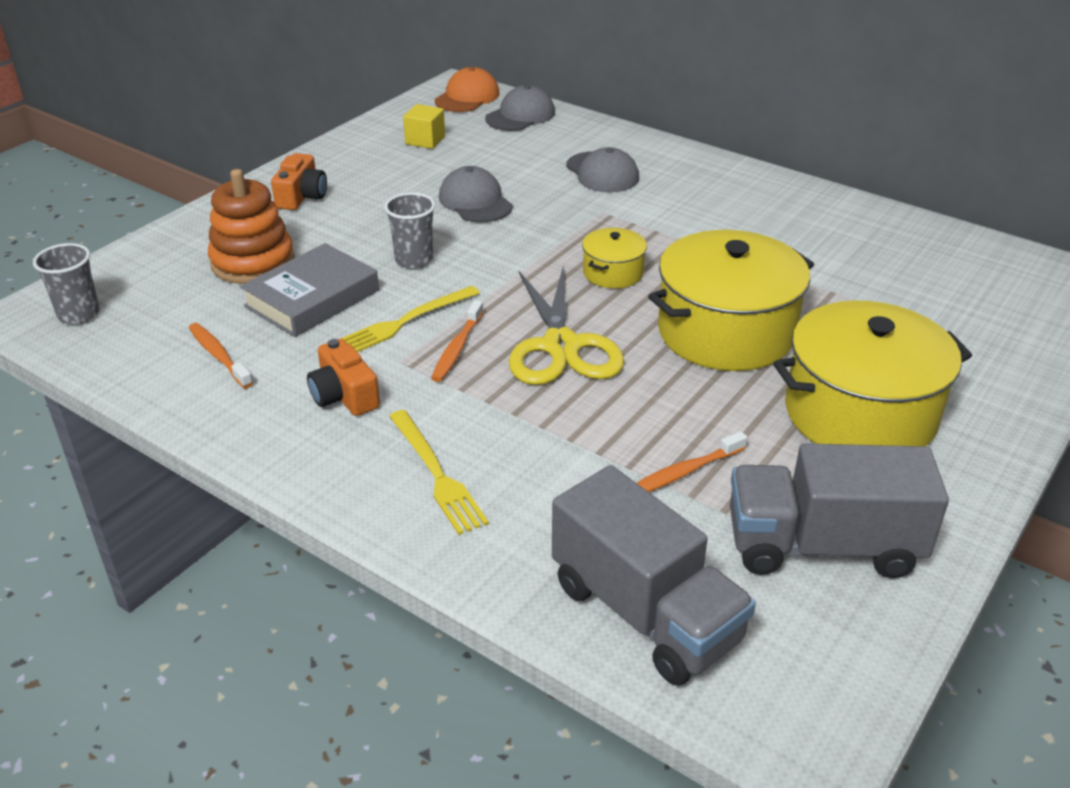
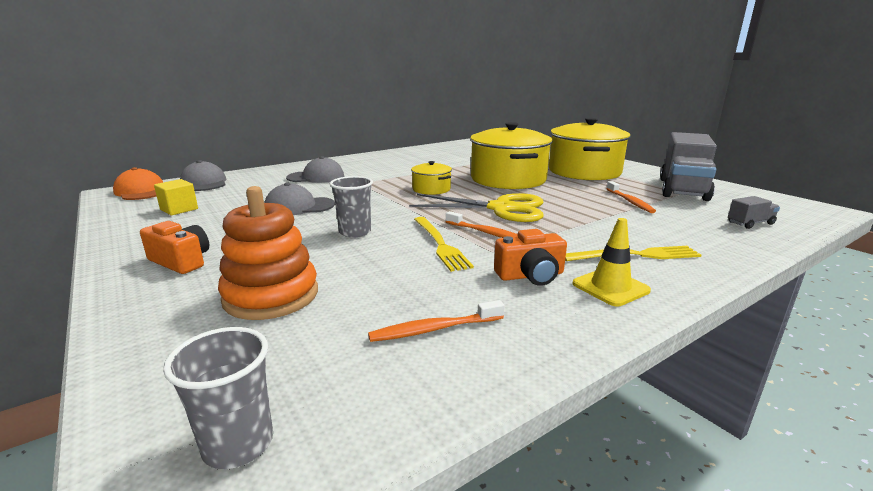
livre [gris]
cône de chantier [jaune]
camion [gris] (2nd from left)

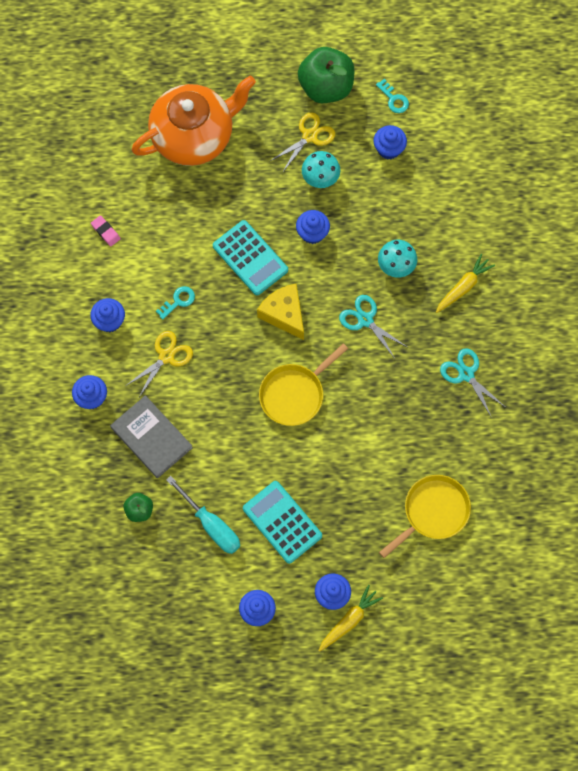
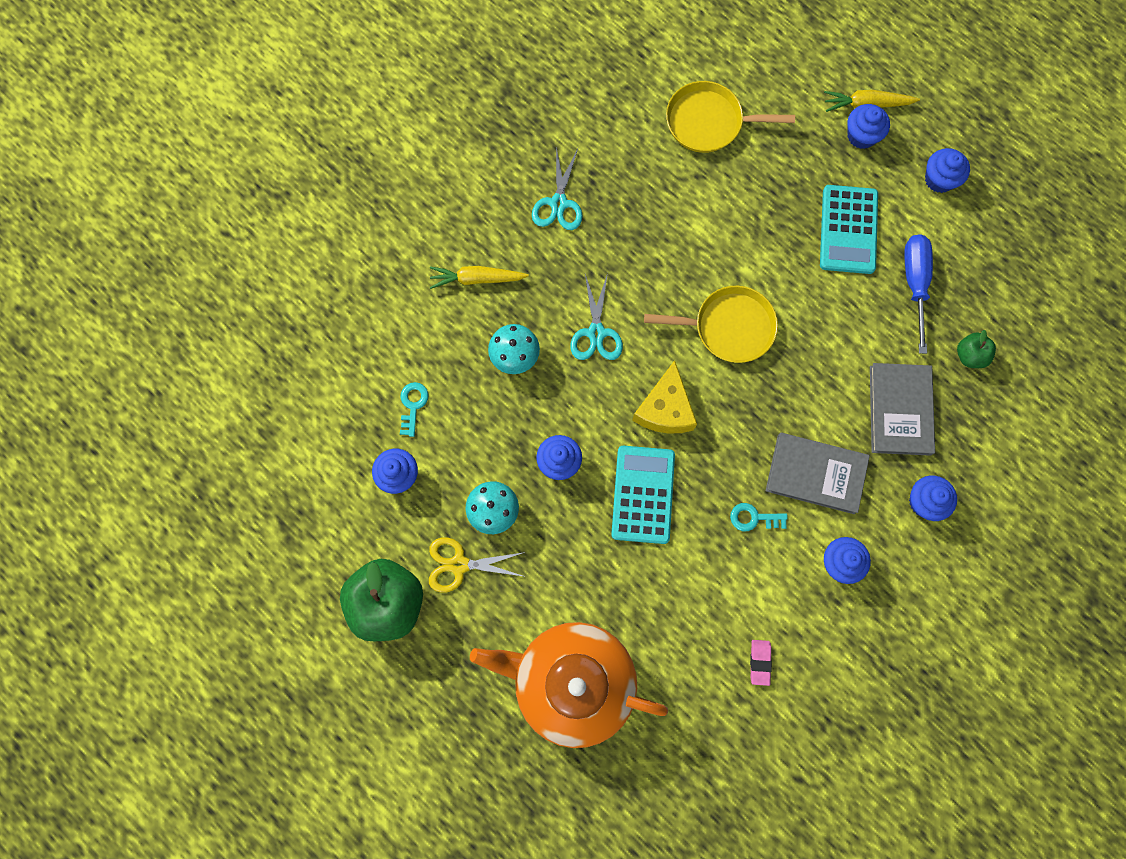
clé [turquoise] (1st from left)
livre [gris] (1st from left)
tournevis [bleu]

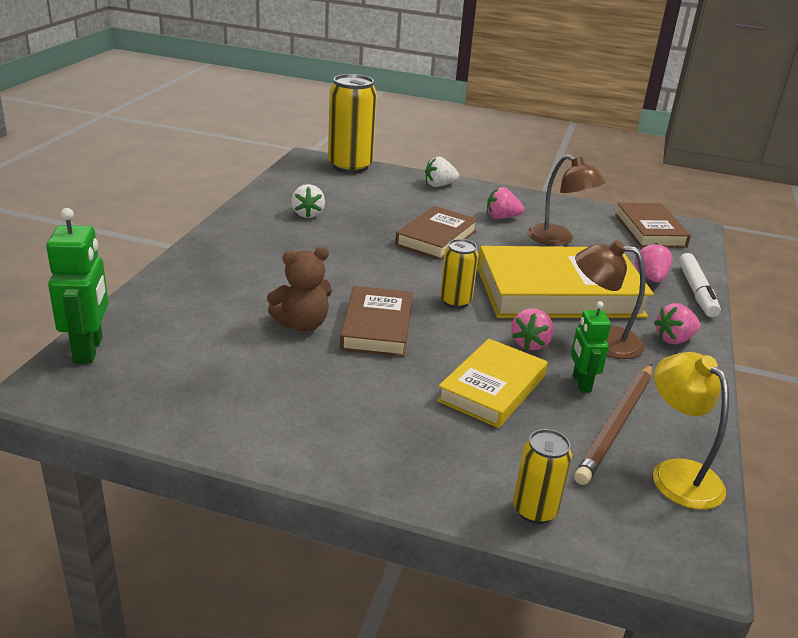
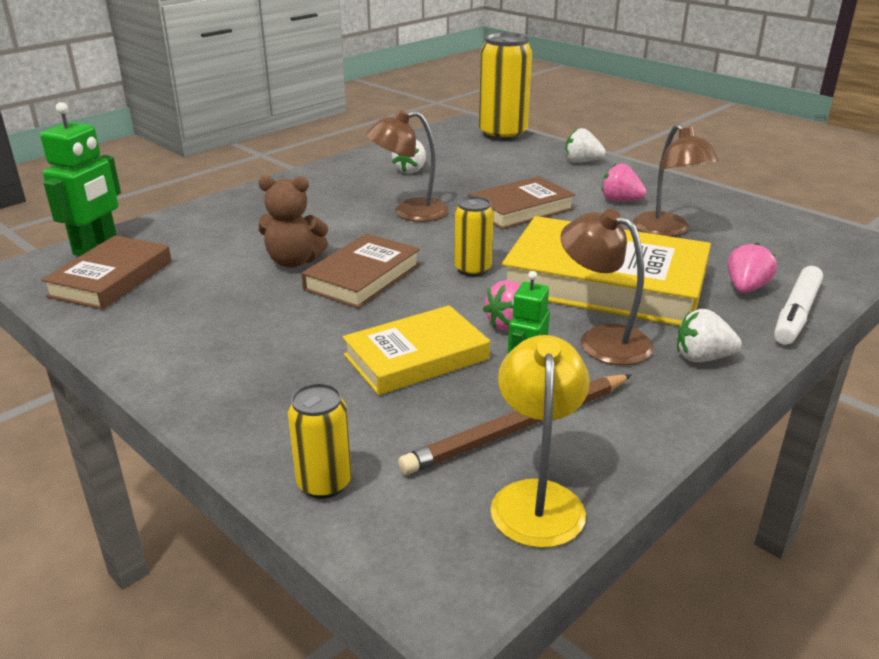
lampe [marron] (1st from left)
livre [marron] (1st from left)
fraise [blanc] (3rd from left)

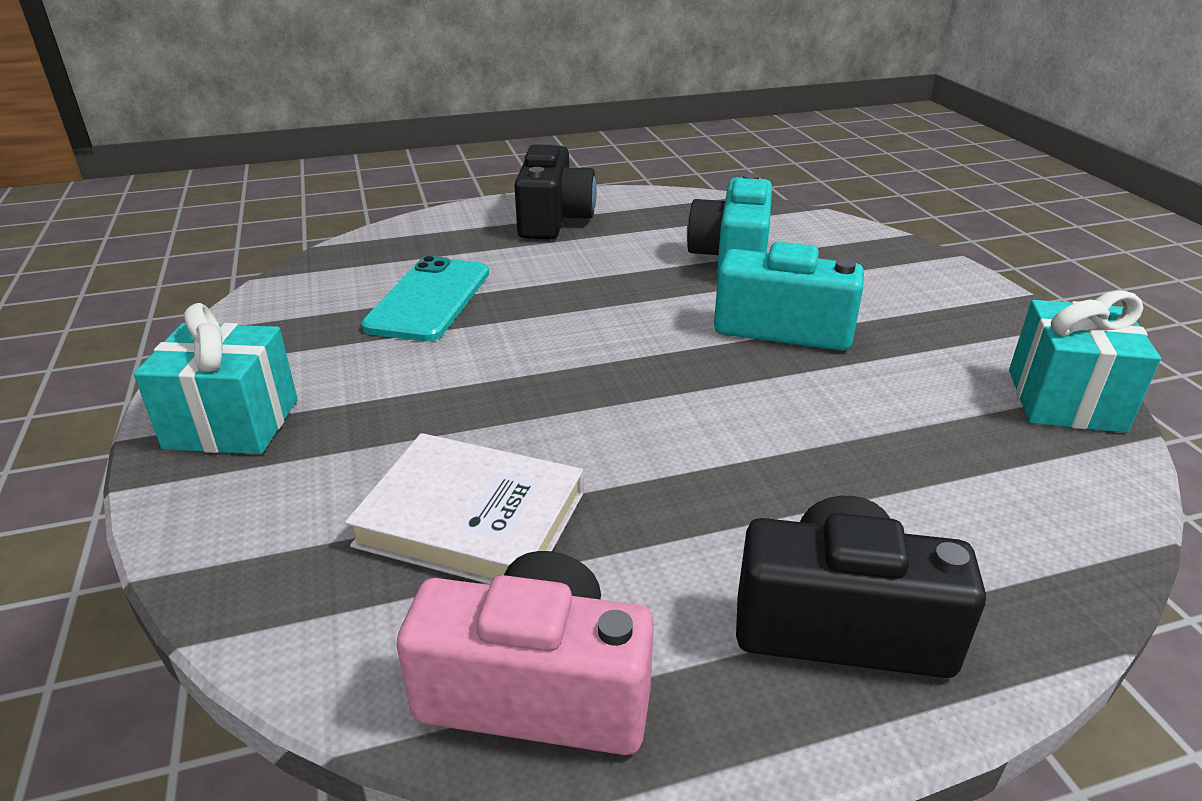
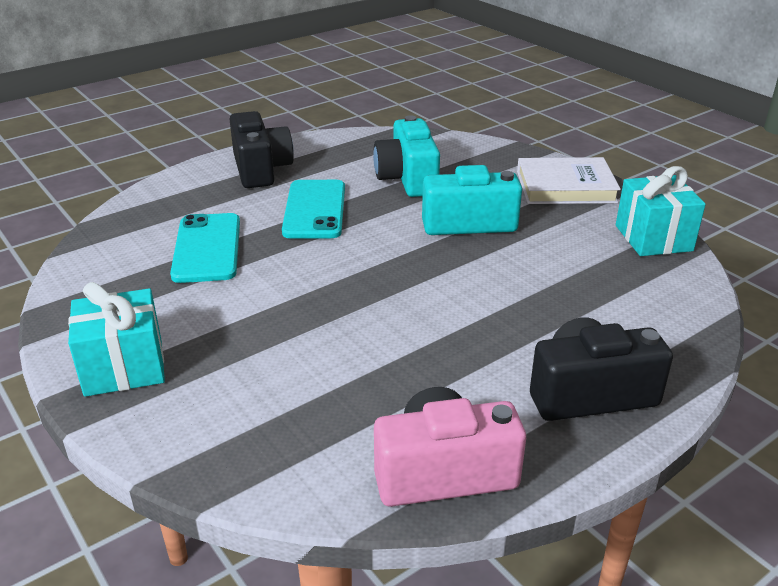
téléphone [turquoise] (2nd from left)
livre [blanc]

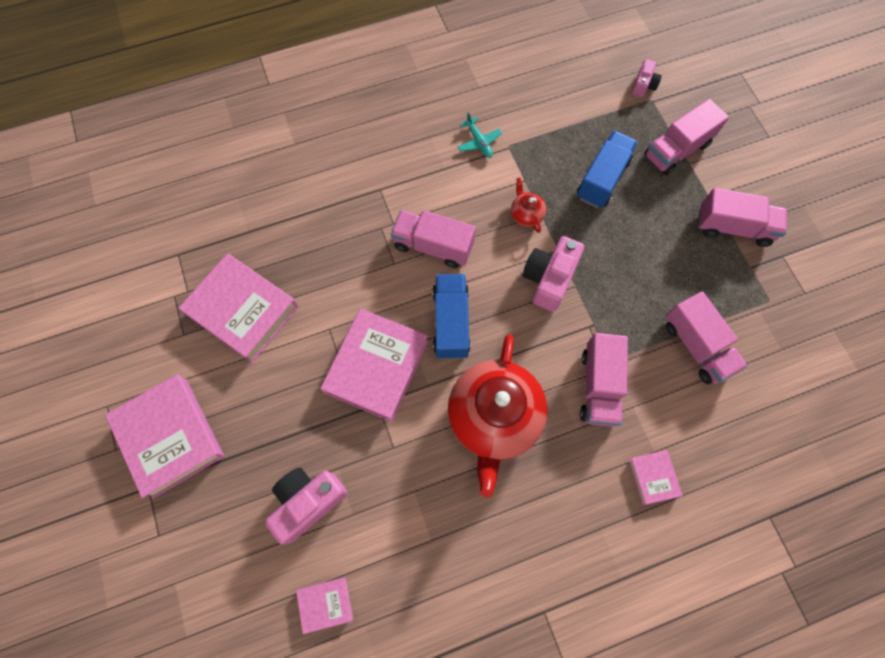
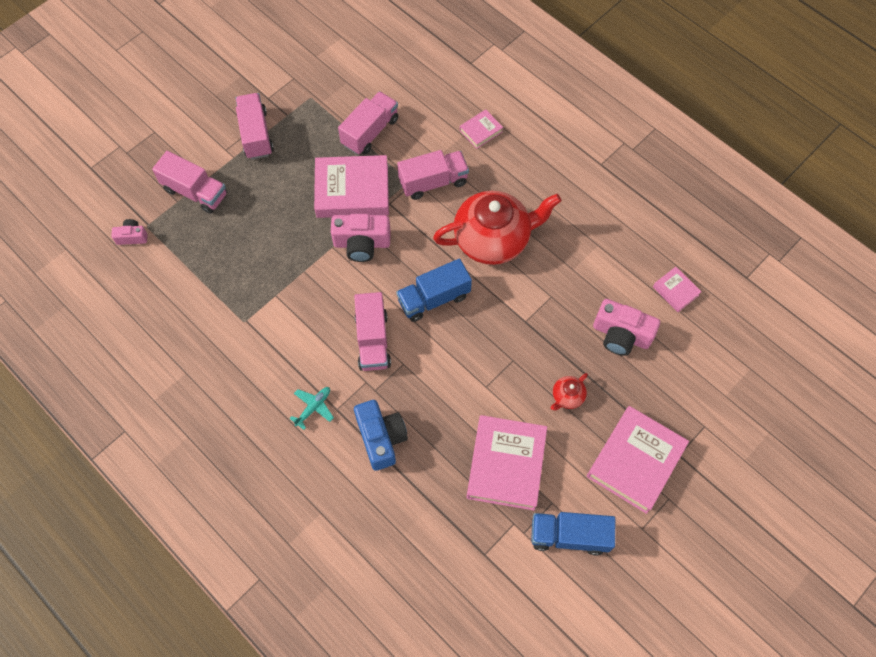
appareil photo [bleu]
livre [rose] (1st from left)
avion [turquoise]
théière [rouge] (2nd from left)
camion [bleu] (2nd from left)

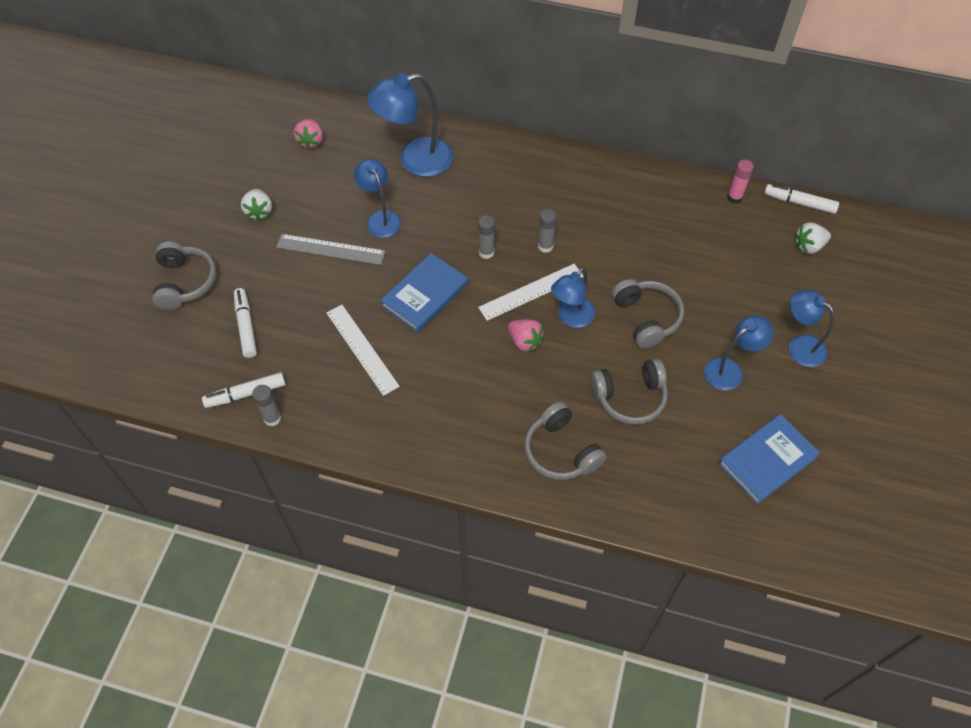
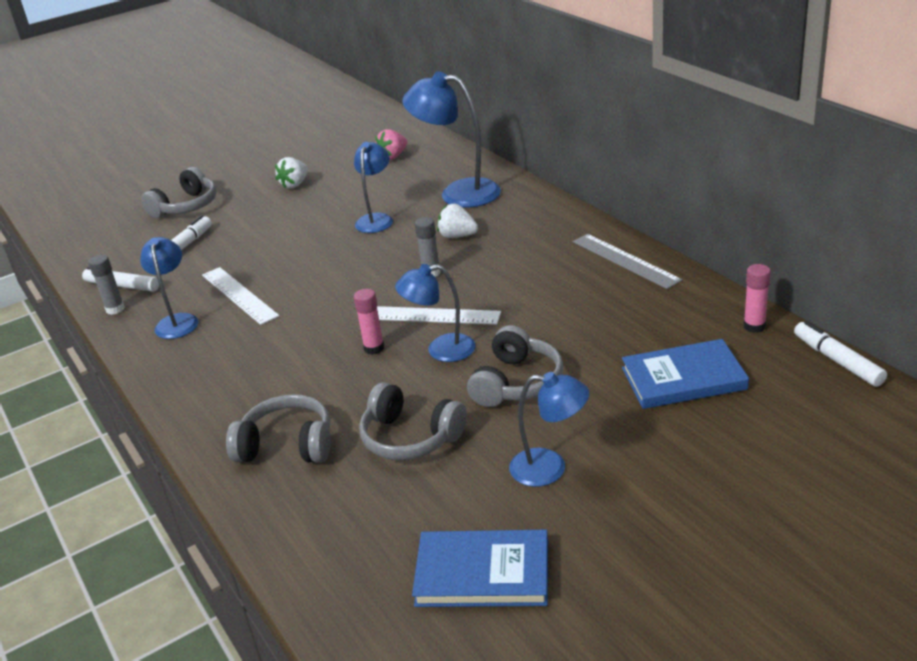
bâton de colle [gris] (3rd from left in the first image)
règle [gris]
livre [bleu] (2nd from left)
lampe [bleu] (1st from left)
fraise [blanc] (2nd from left)
bâton de colle [rose] (1st from left)
règle [blanc] (1st from left)
casque audio [gris] (2nd from left)

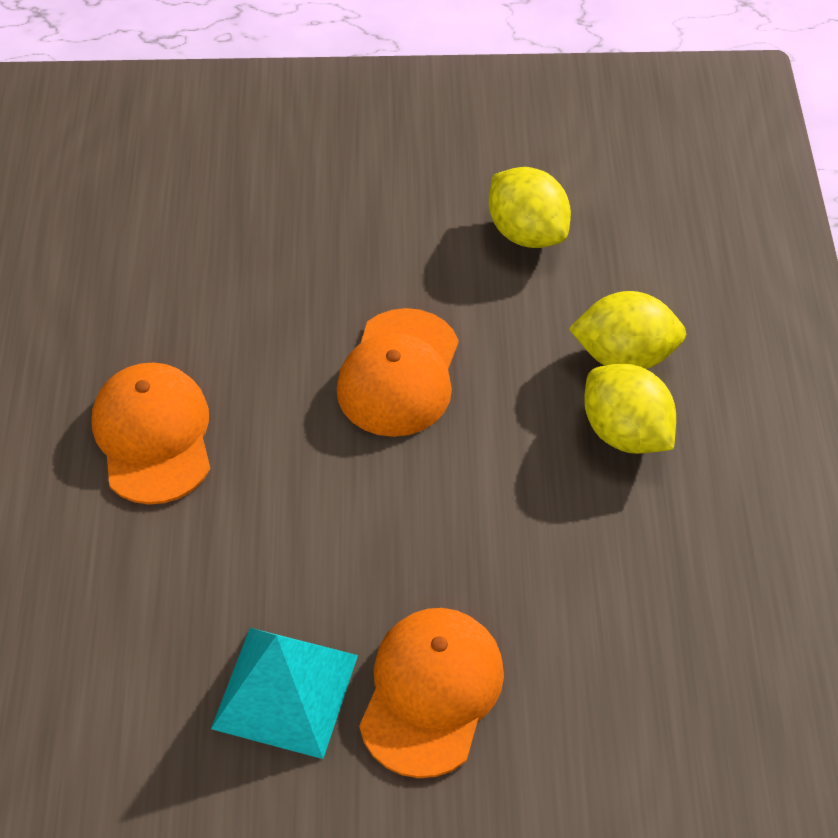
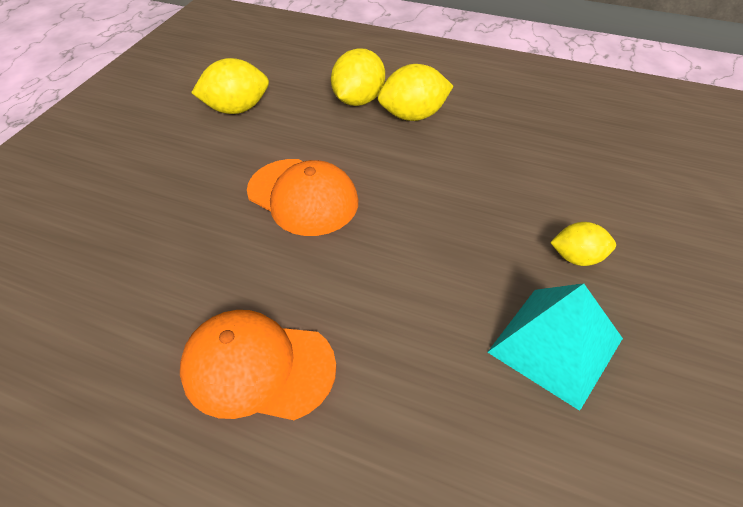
citron [jaune] (4th from left)

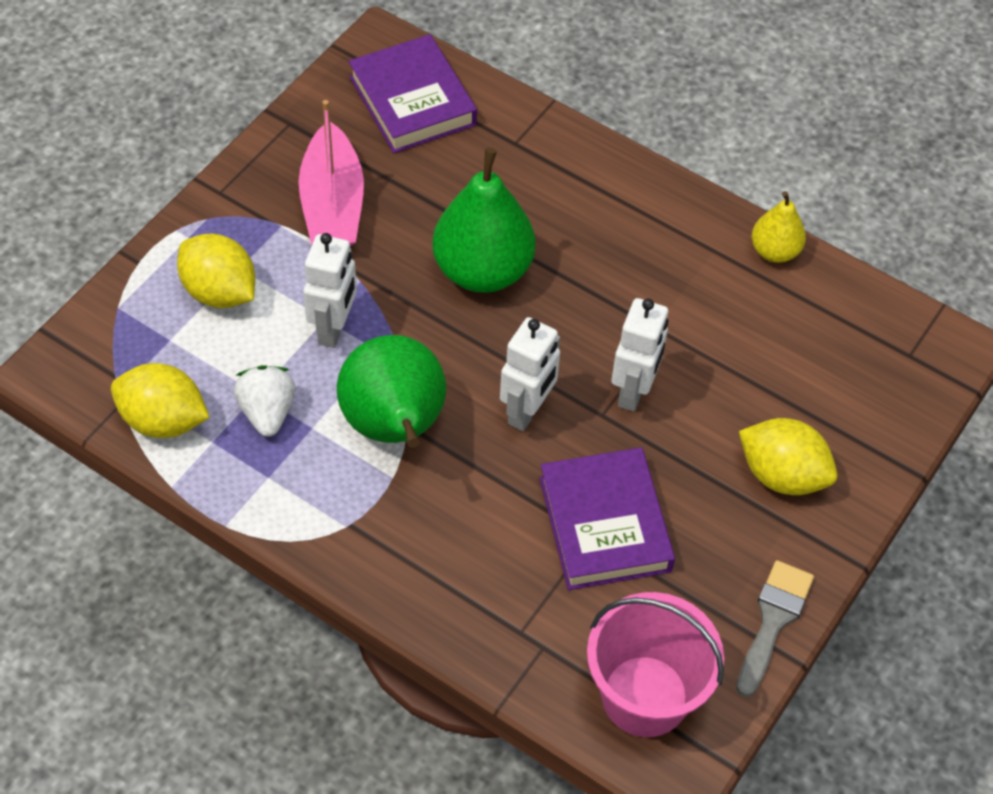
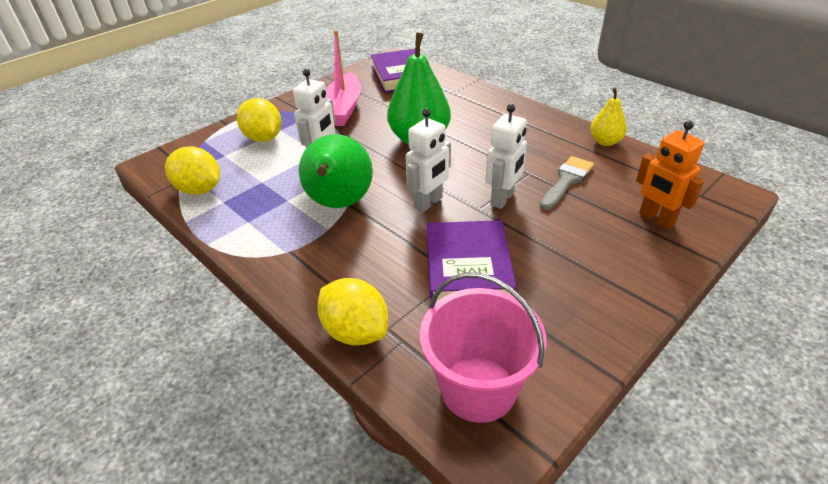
fraise [blanc]
robot [orange]
pinceau [gris]
citron [jaune] (3rd from left)

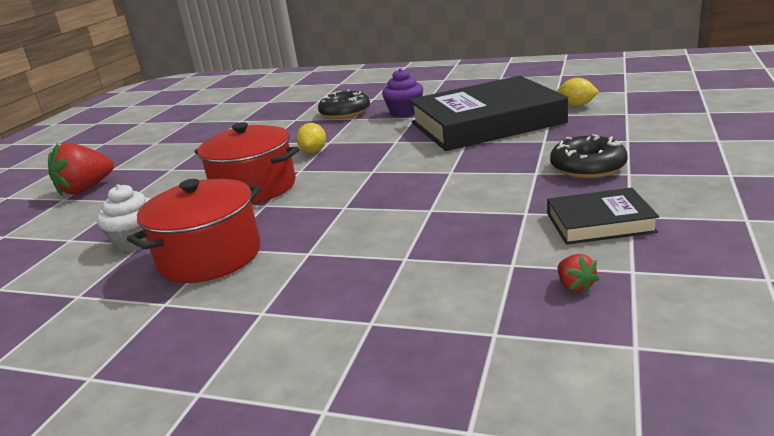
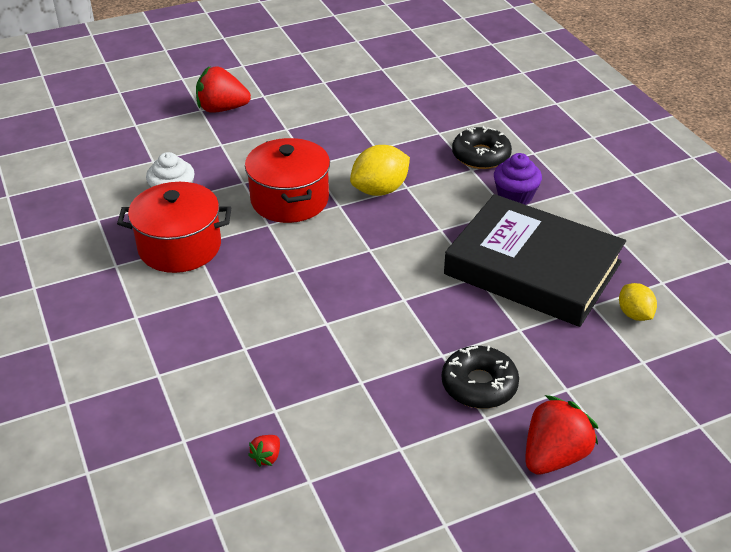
livre [noir] (2nd from left in the first image)
fraise [rouge] (3rd from left)
citron [jaune] (1st from left)

